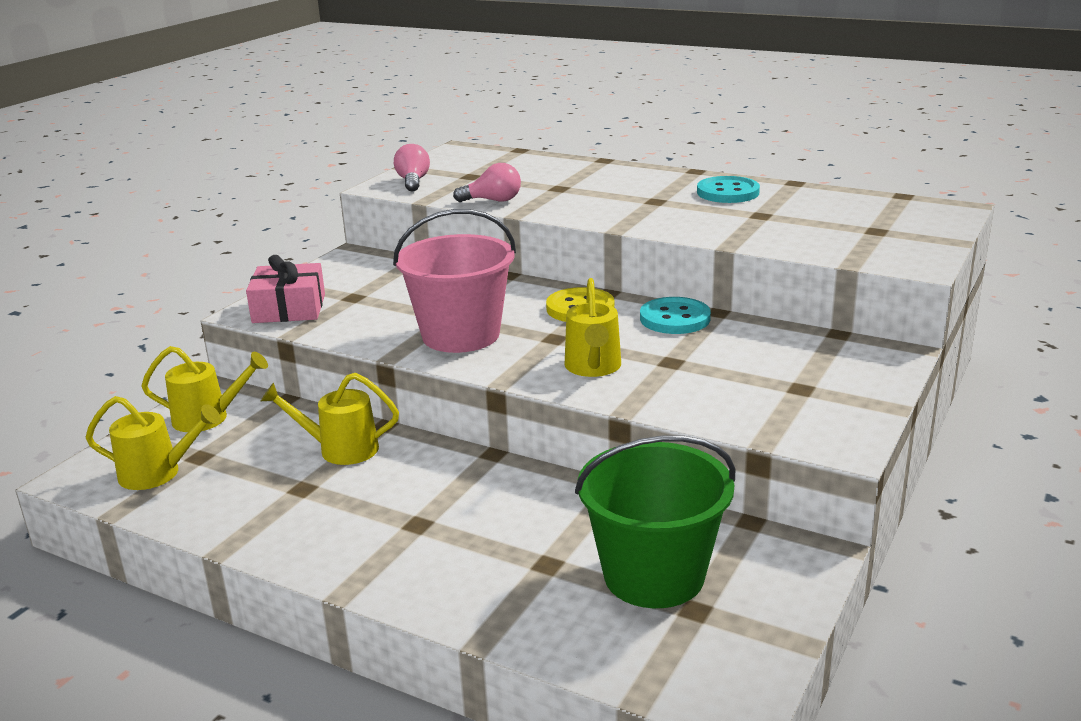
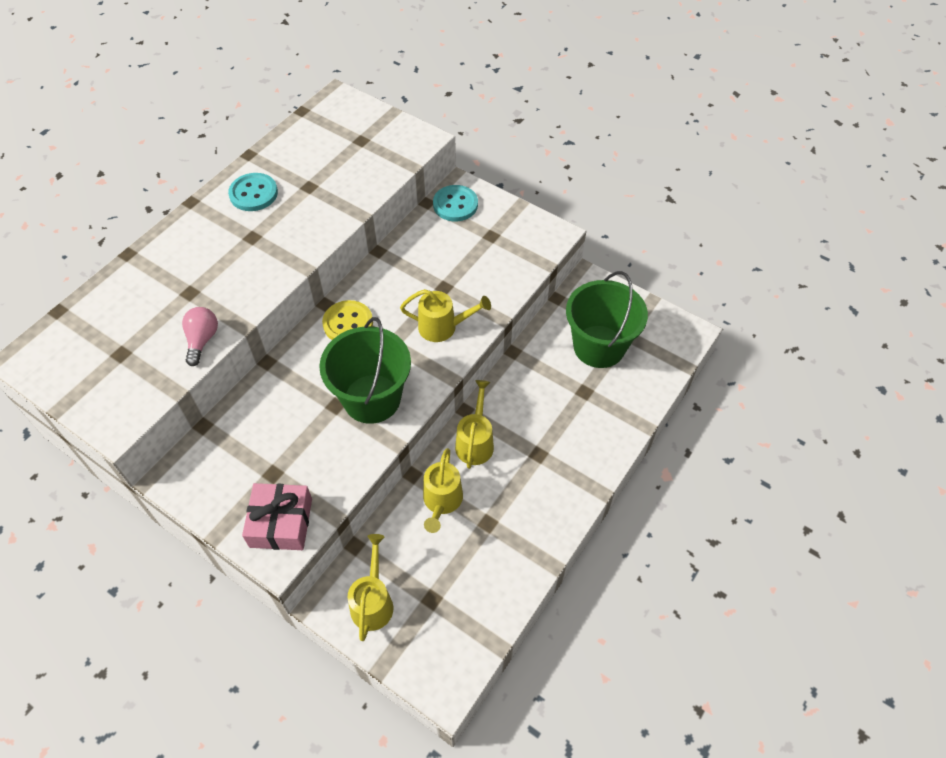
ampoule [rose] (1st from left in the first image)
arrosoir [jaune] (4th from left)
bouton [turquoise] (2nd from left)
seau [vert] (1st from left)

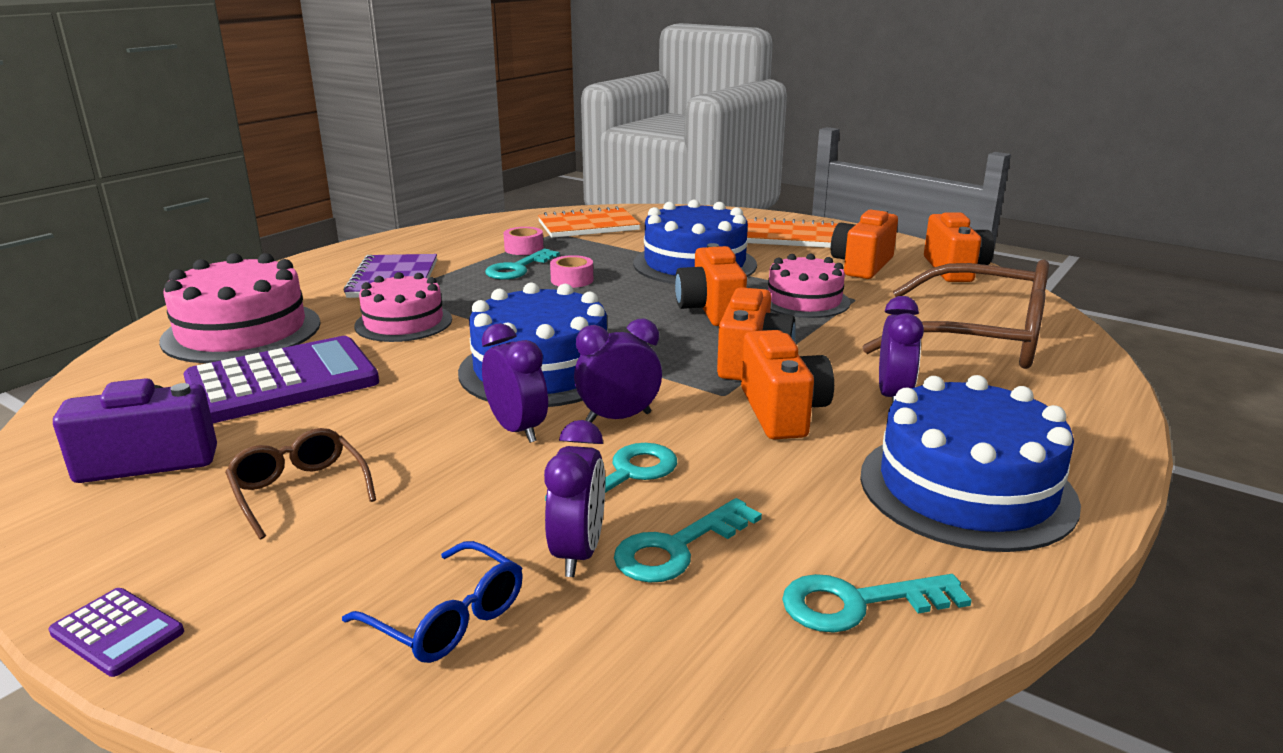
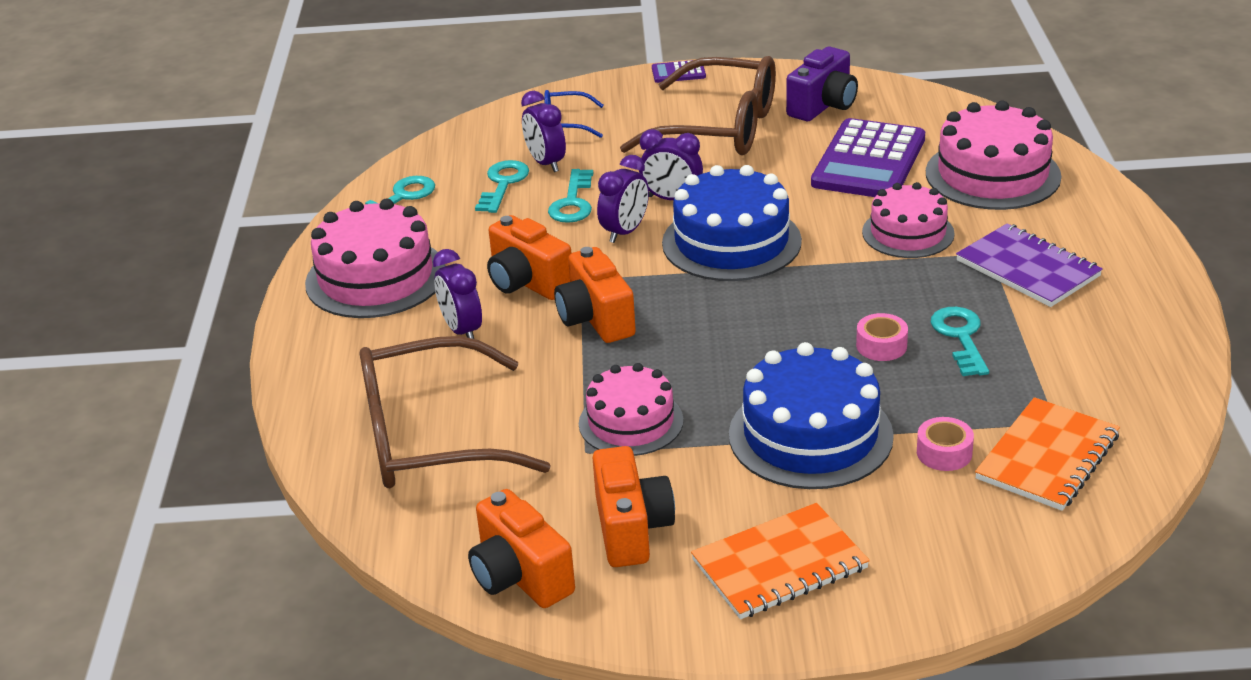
appareil photo [orange] (1st from left in the first image)
ruban adhésif [rose] (2nd from left)
gâteau [rose] (1st from left)
lunettes [marron] (2nd from left)

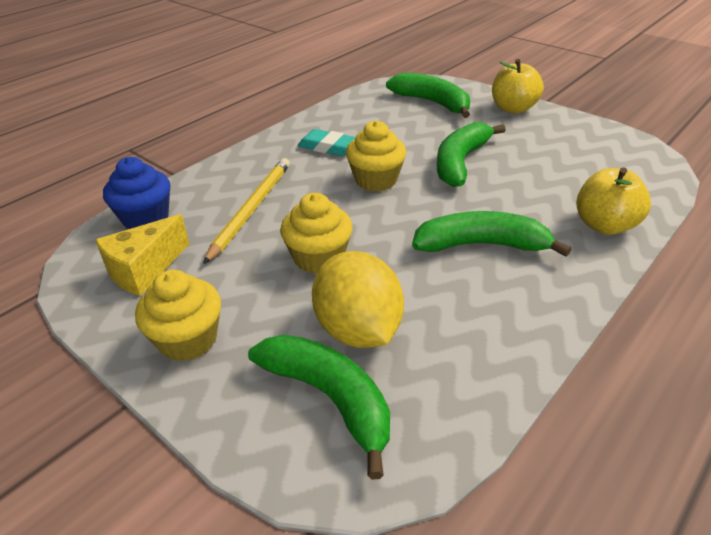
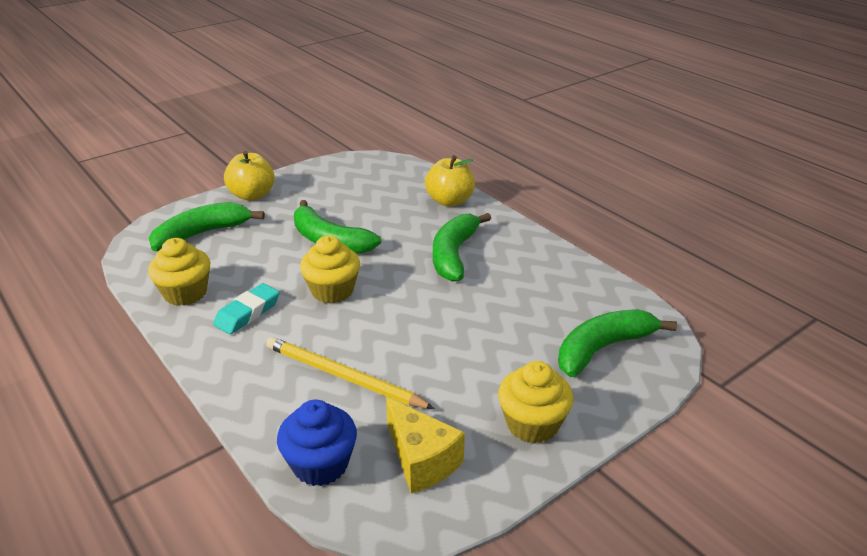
citron [jaune]
muffin [jaune] (1st from left)

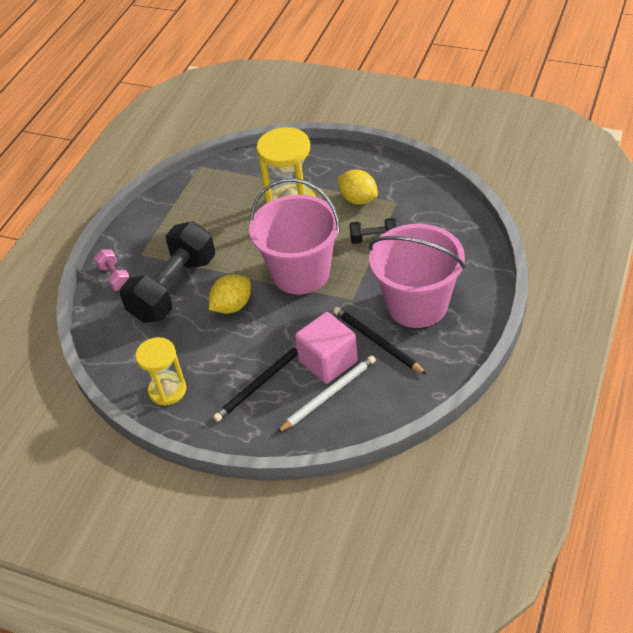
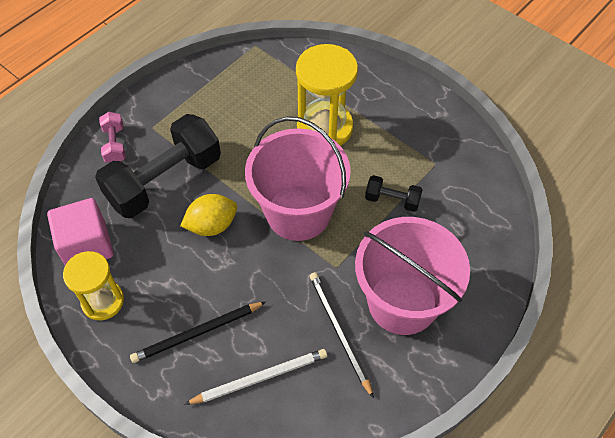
citron [jaune] (2nd from left in the first image)
cube [rose]

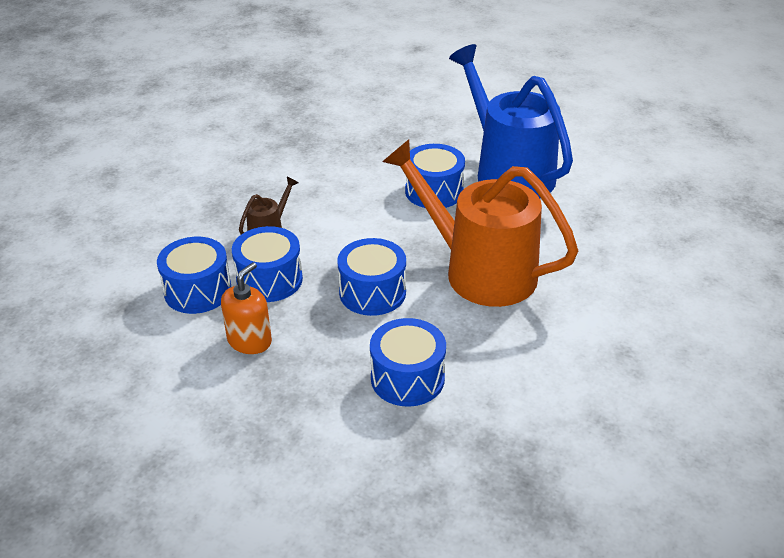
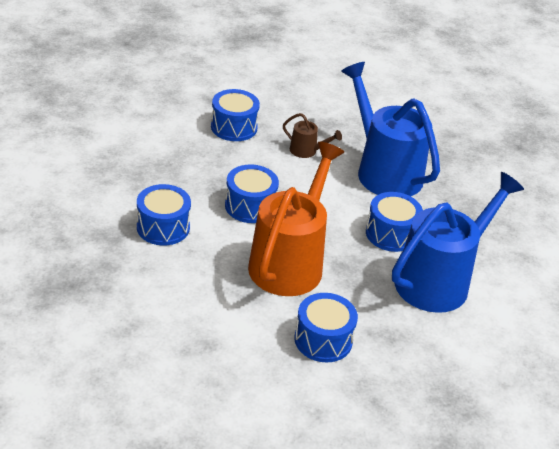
distributeur de savon [orange]
arrosoir [bleu] (1st from left)
tambour [bleu] (4th from left)

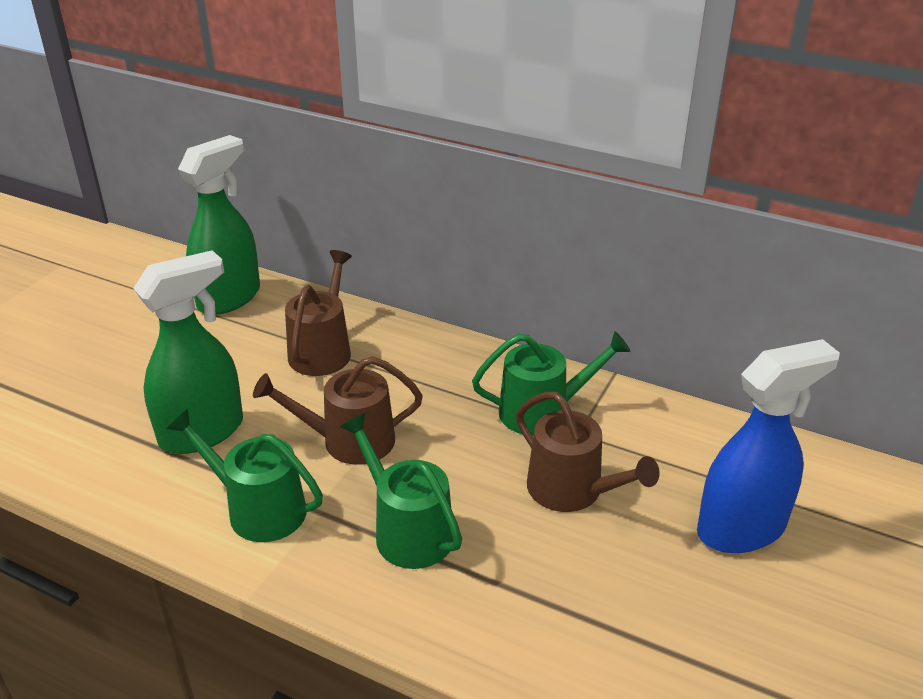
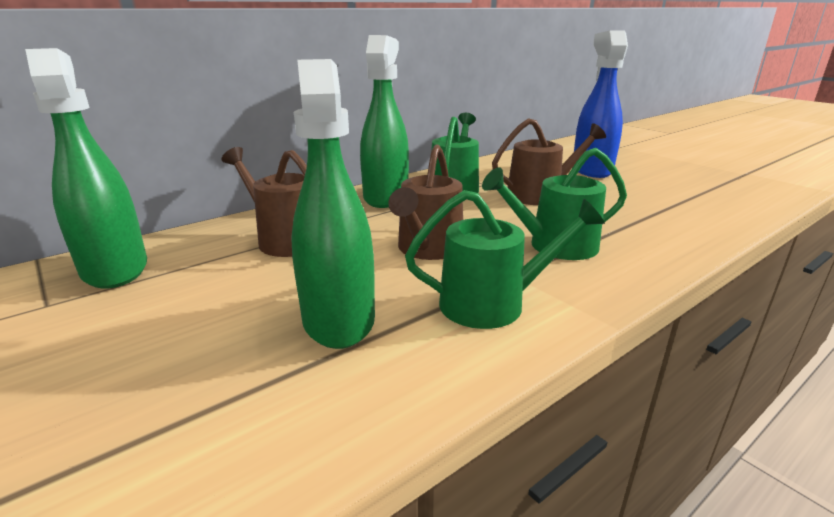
vaporisateur [vert] (3rd from left)
arrosoir [vert] (2nd from left)

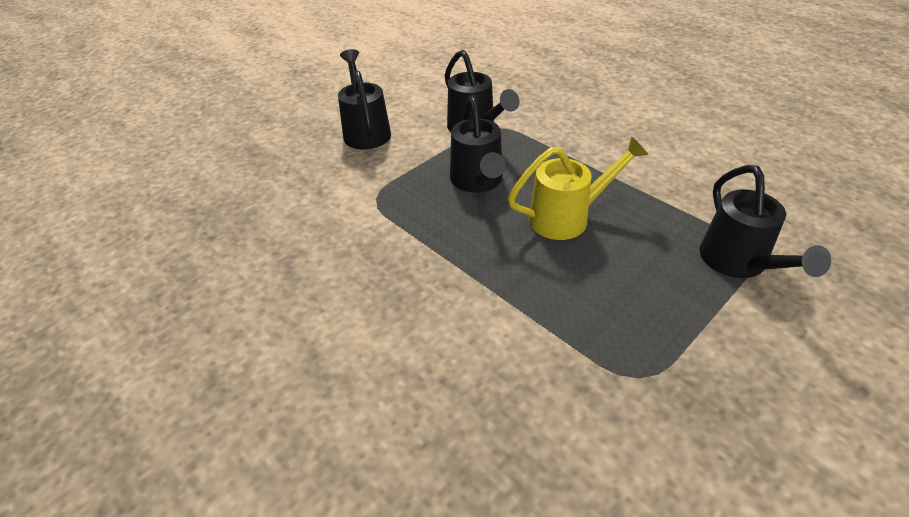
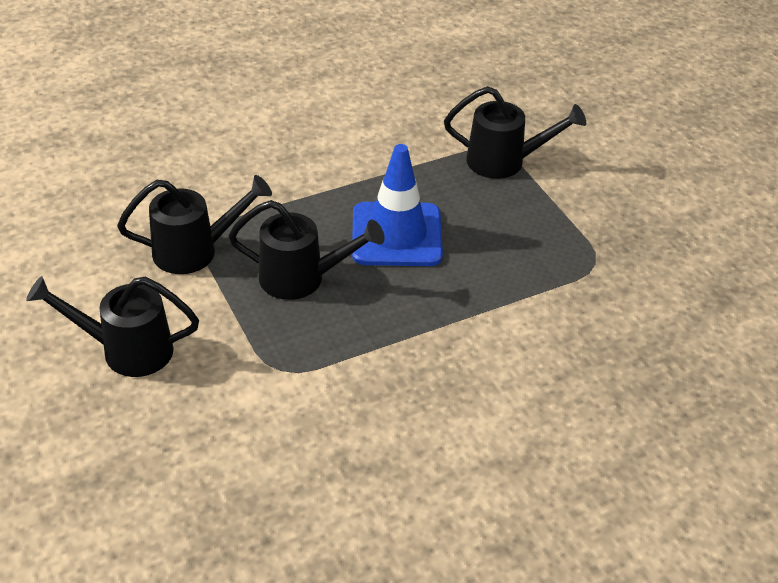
cône de chantier [bleu]

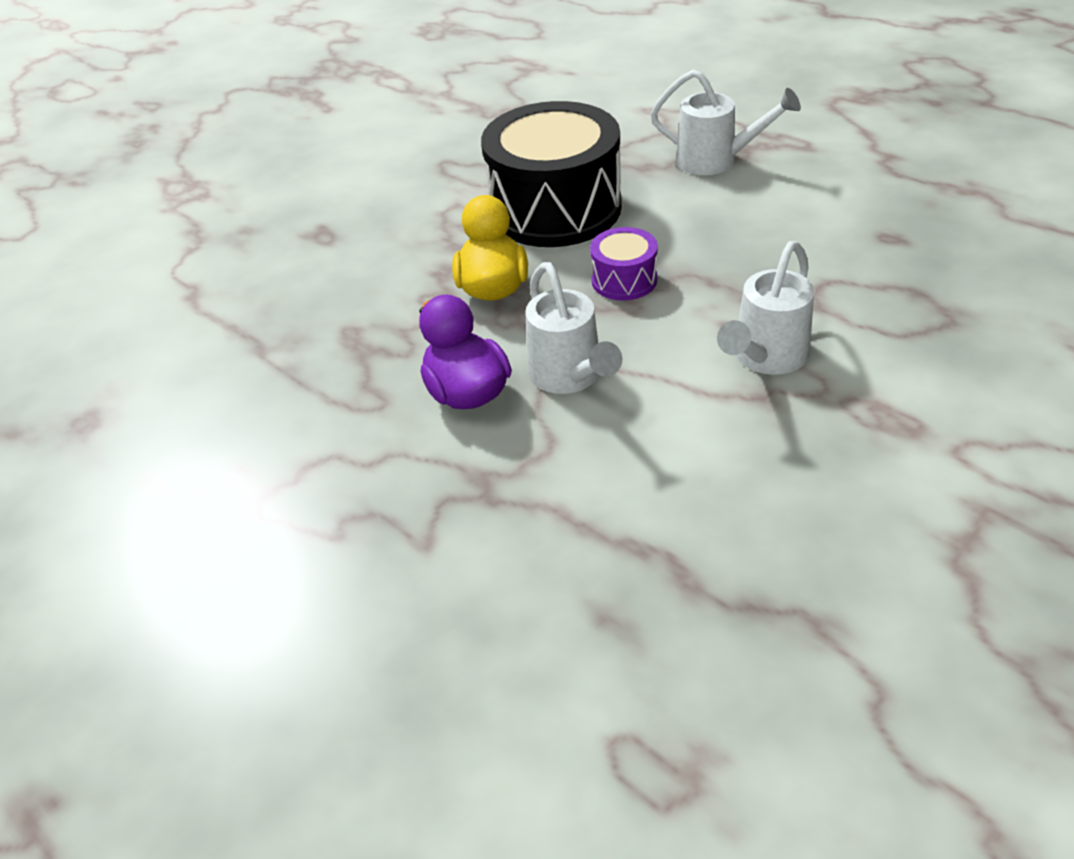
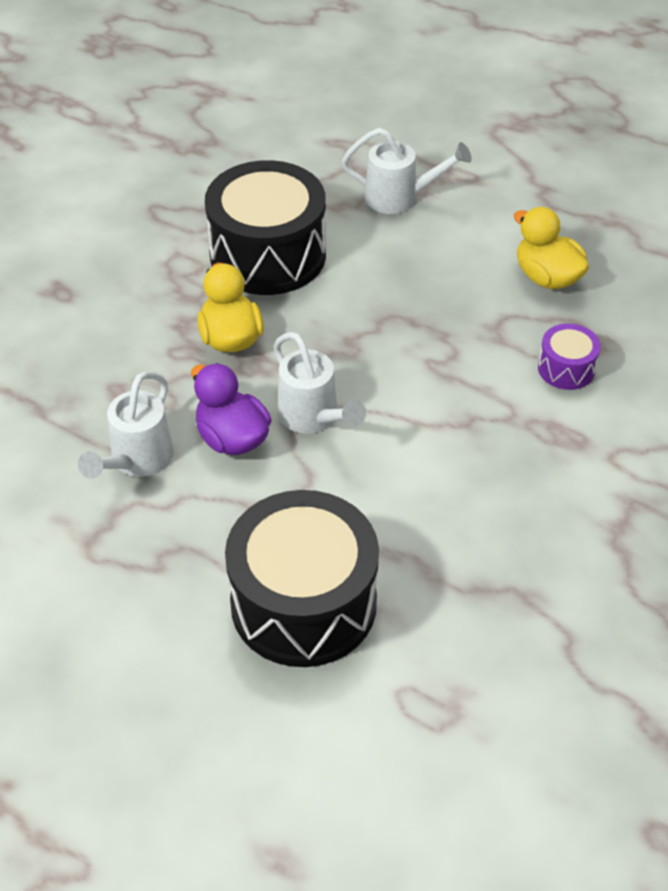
tambour [noir] (2nd from left)
canard [jaune] (2nd from left)
tambour [violet]
arrosoir [blanc] (1st from left)

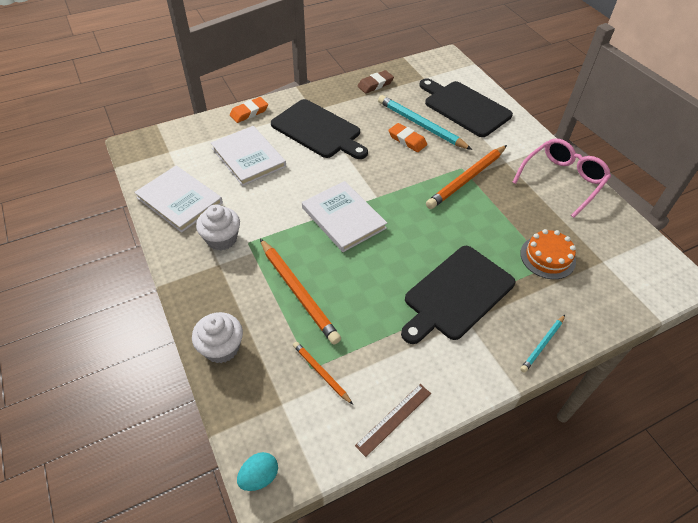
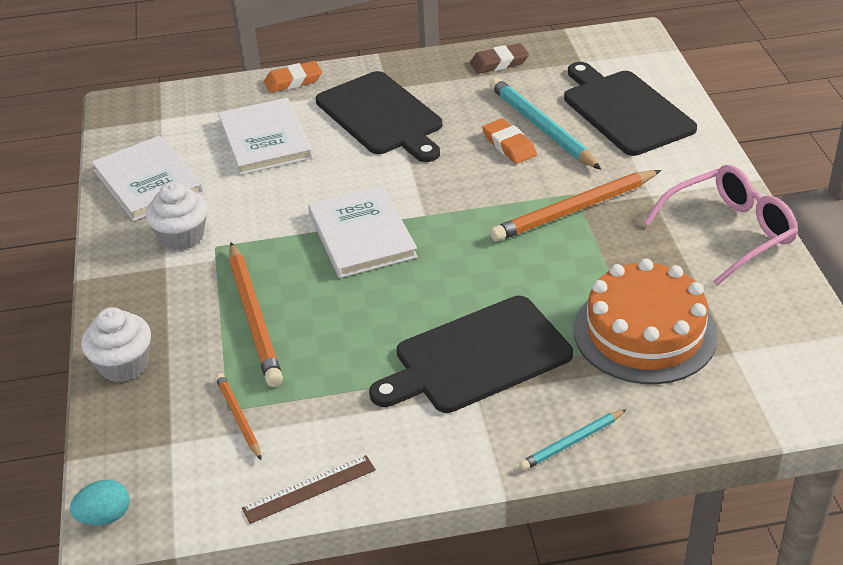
gâteau [orange]

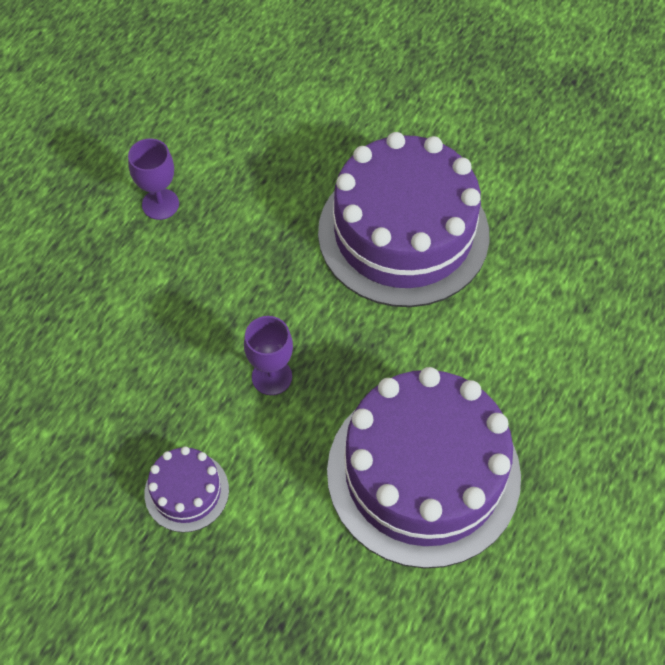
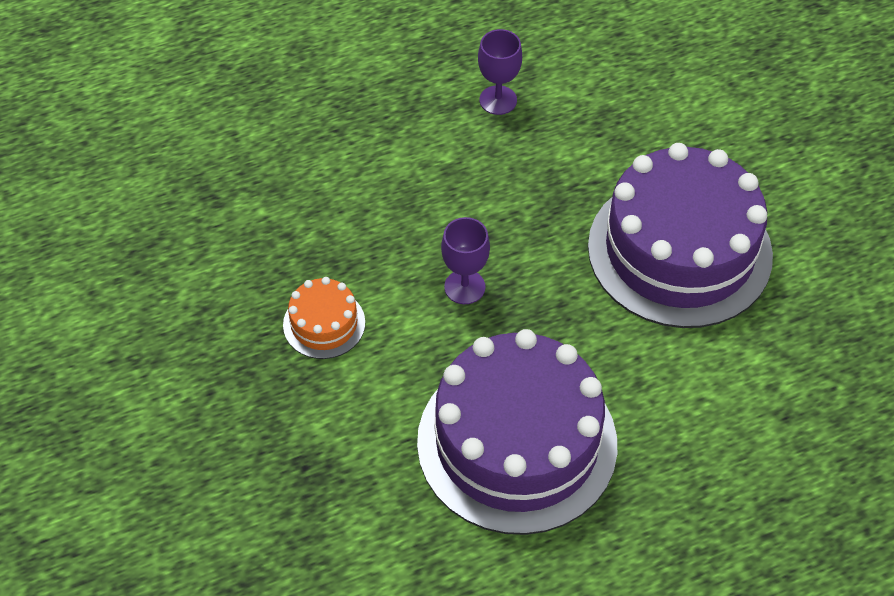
gâteau [orange]

